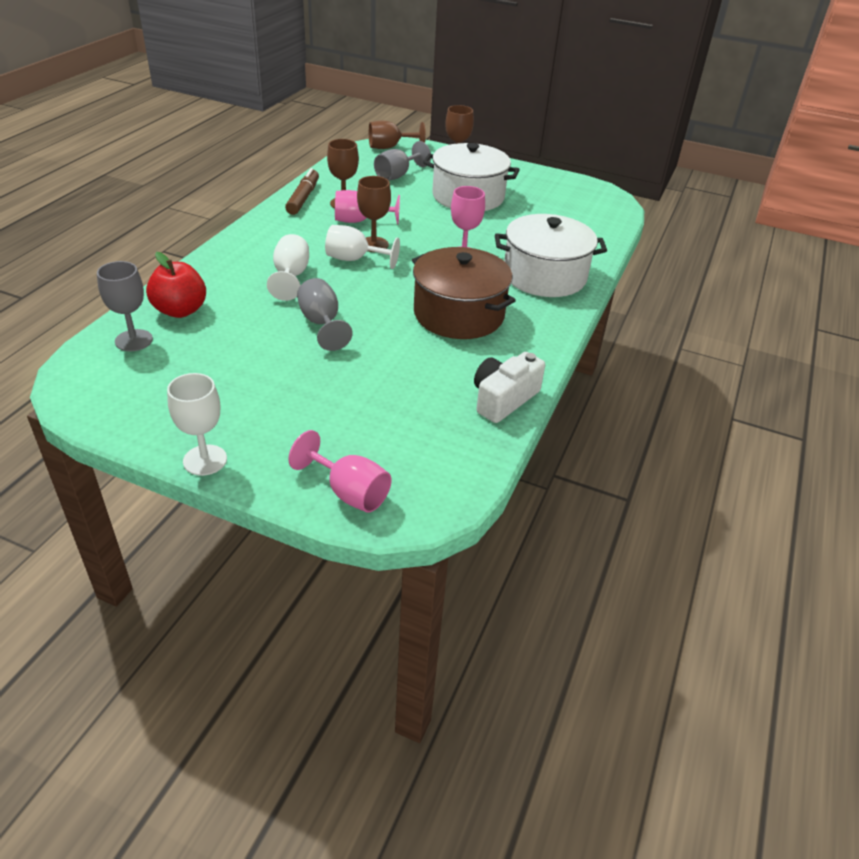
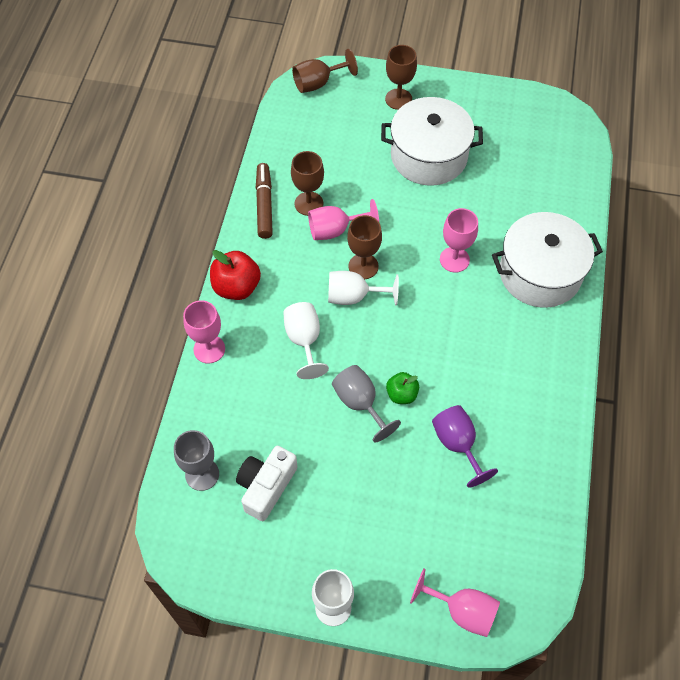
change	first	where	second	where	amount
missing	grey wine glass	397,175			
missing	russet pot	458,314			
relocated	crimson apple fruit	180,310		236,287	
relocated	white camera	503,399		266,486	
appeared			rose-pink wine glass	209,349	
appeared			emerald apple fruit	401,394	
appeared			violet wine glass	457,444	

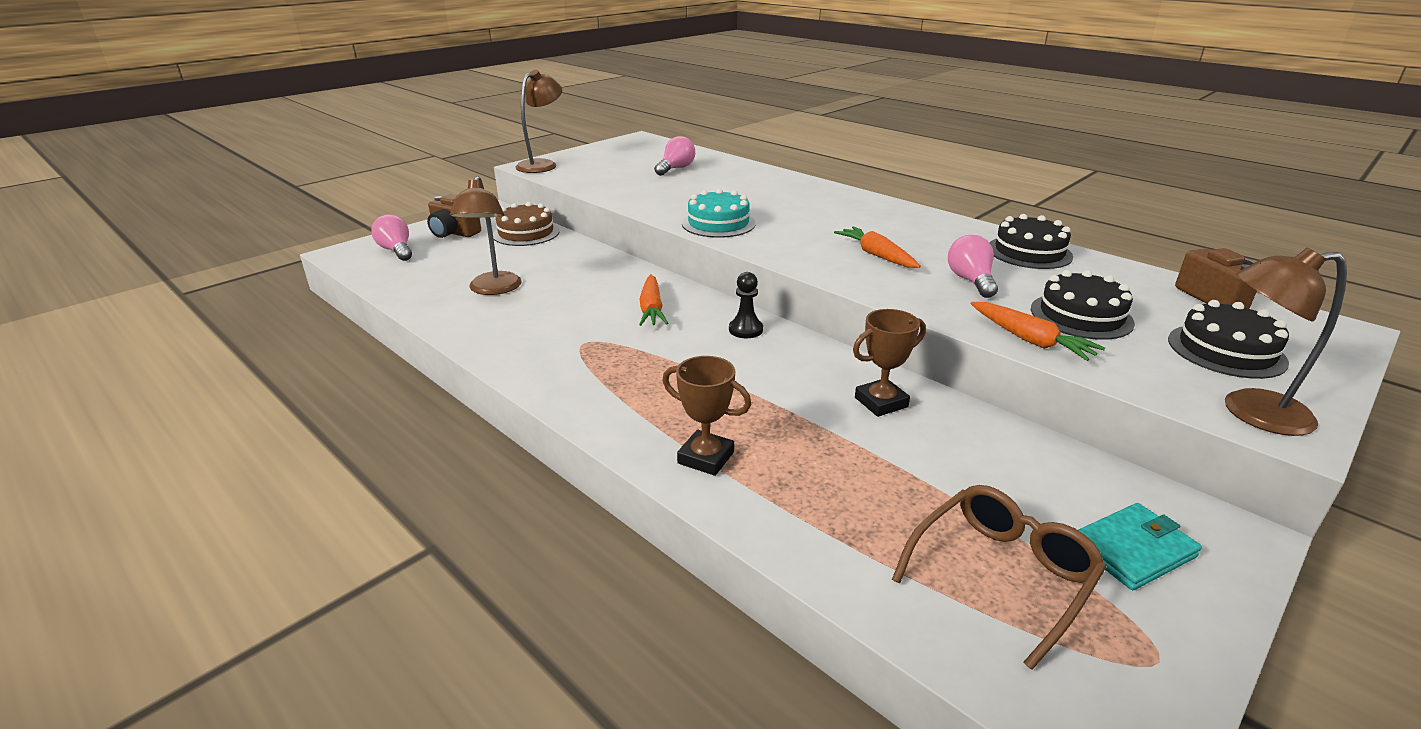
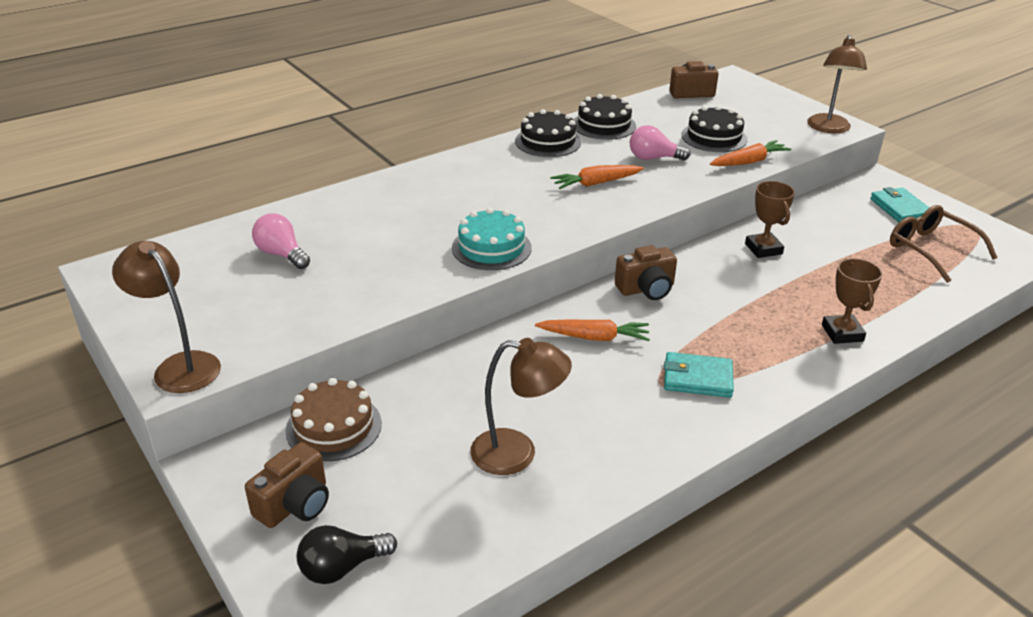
change	first	where	second	where	amount
colour	rose-pink lightbulb	396,251	black lightbulb	342,567	
exchanged	black game pawn	745,330	russet camera	646,289	
relocated	black layer cake	1226,351		548,141	
spun	russet trophy	706,458		842,333	45 degrees counterclockwise
appeared			turquoise billfold	697,378	

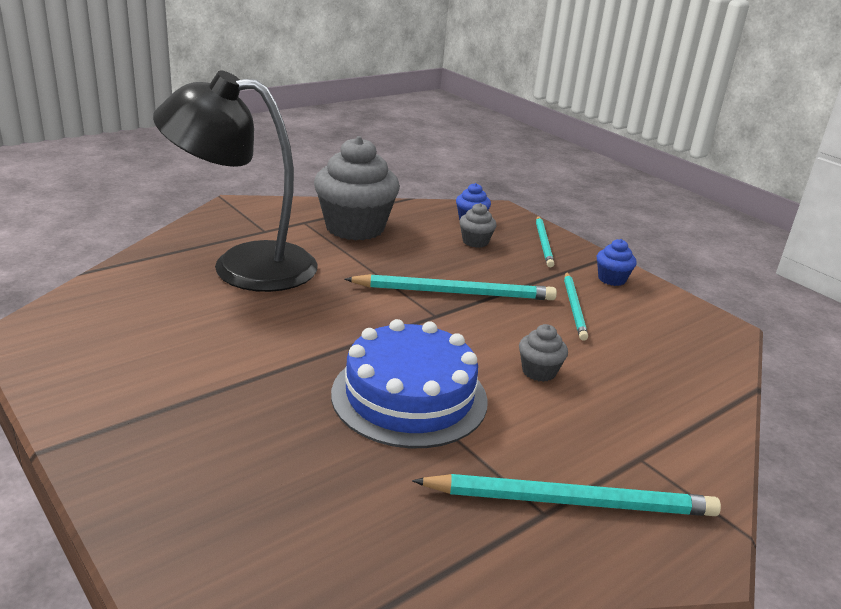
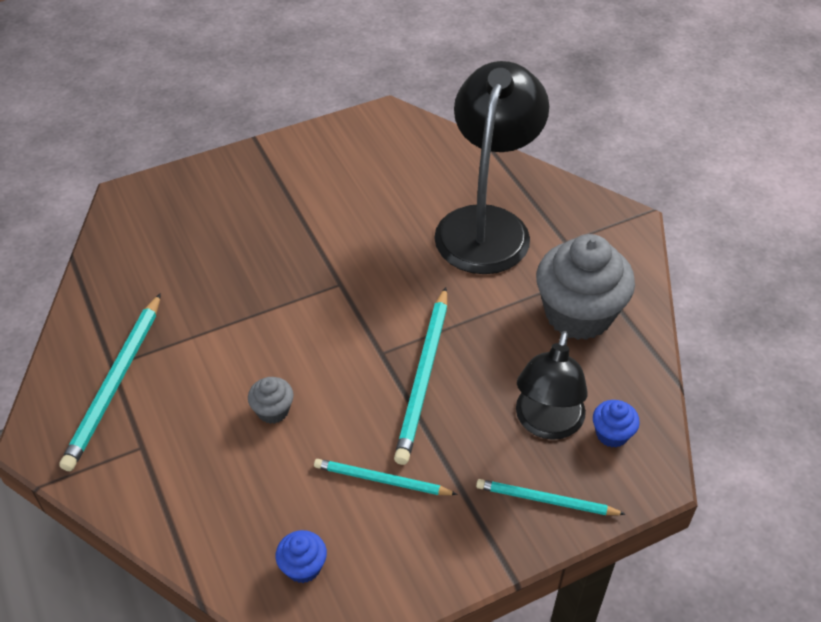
change	first	where	second	where	amount
exchanged	grey muffin	475,242	black lamp	546,424	
relocated	cobalt muffin	611,279		303,567	
missing	cobalt layer cake	409,396			

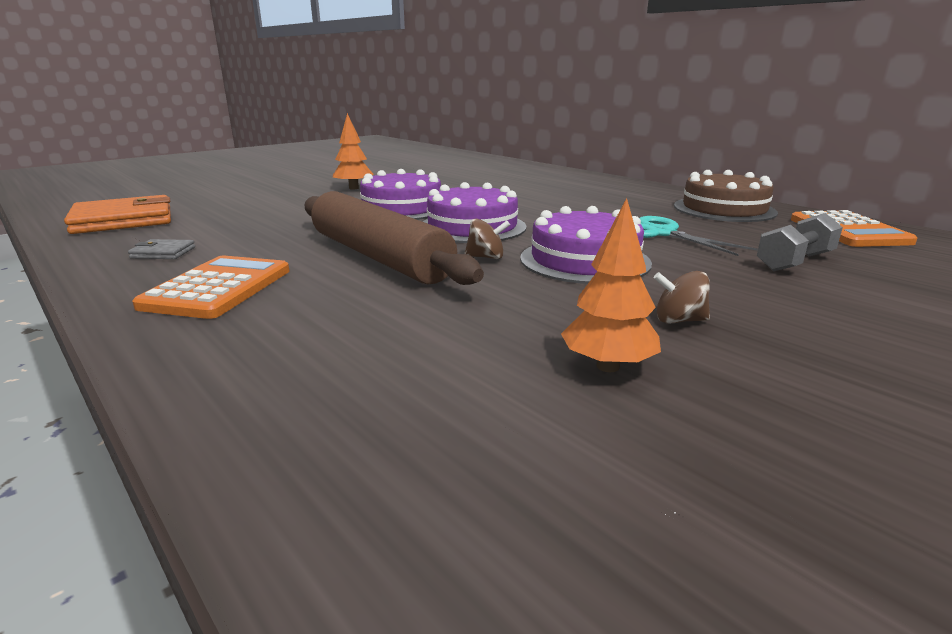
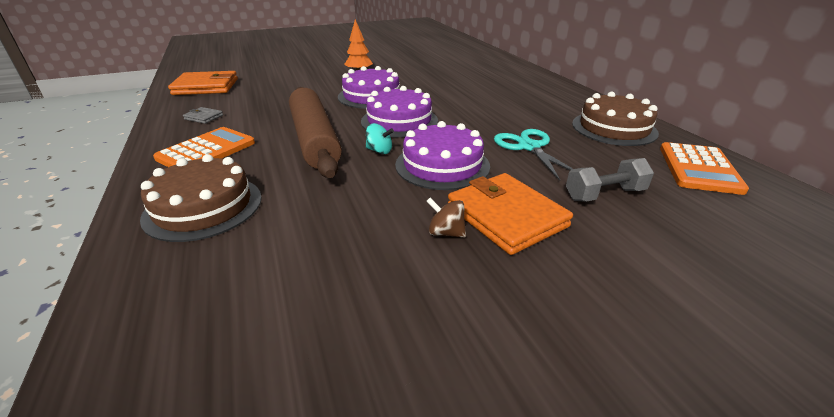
change	first	where	second	where	amount
missing	orange-coloured fir tree	607,366			
colour	russet whirligig	486,257	turquoise whirligig	379,151	
appeared			russet layer cake	203,207	
appeared			orange-coloured billfold	506,216	

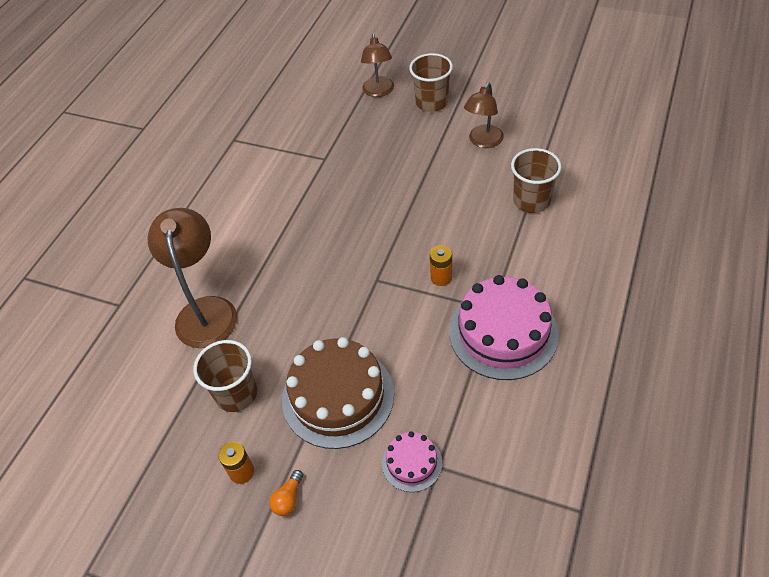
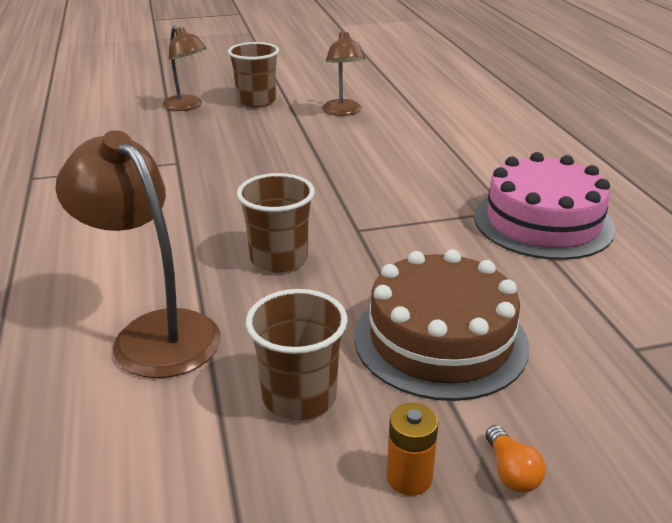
change	first	where	second	where	amount
relocated	russet cup	531,201		279,259	
missing	orange-coloured AA battery	441,277			
missing	rose-pink layer cake	412,463			

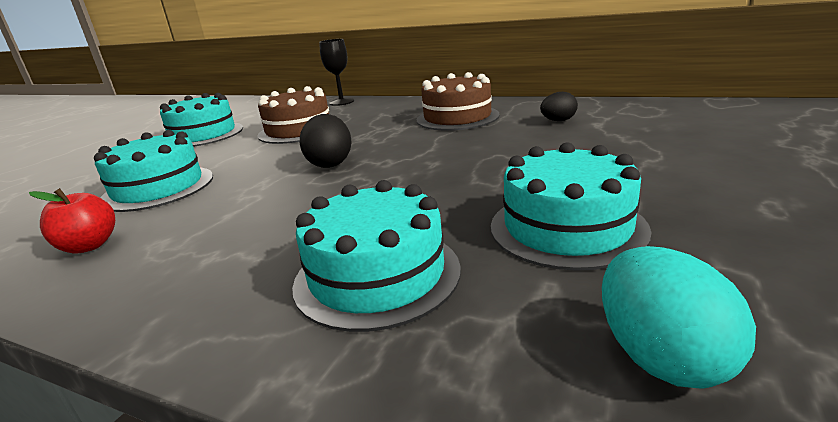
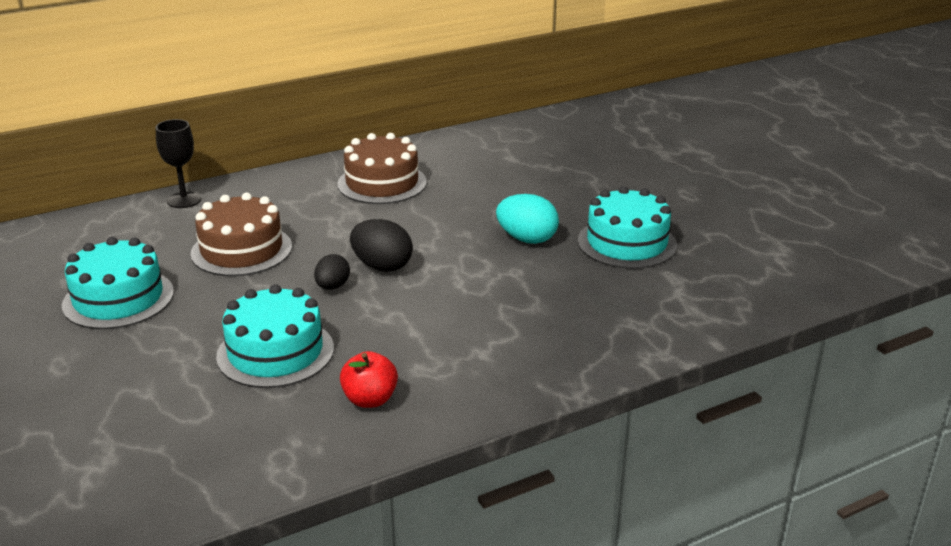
change	first	where	second	where	amount
relocated	black toy egg	558,121		332,286	
missing	turquoise layer cake	377,275			
relocated	turquoise toy egg	661,357		527,239	

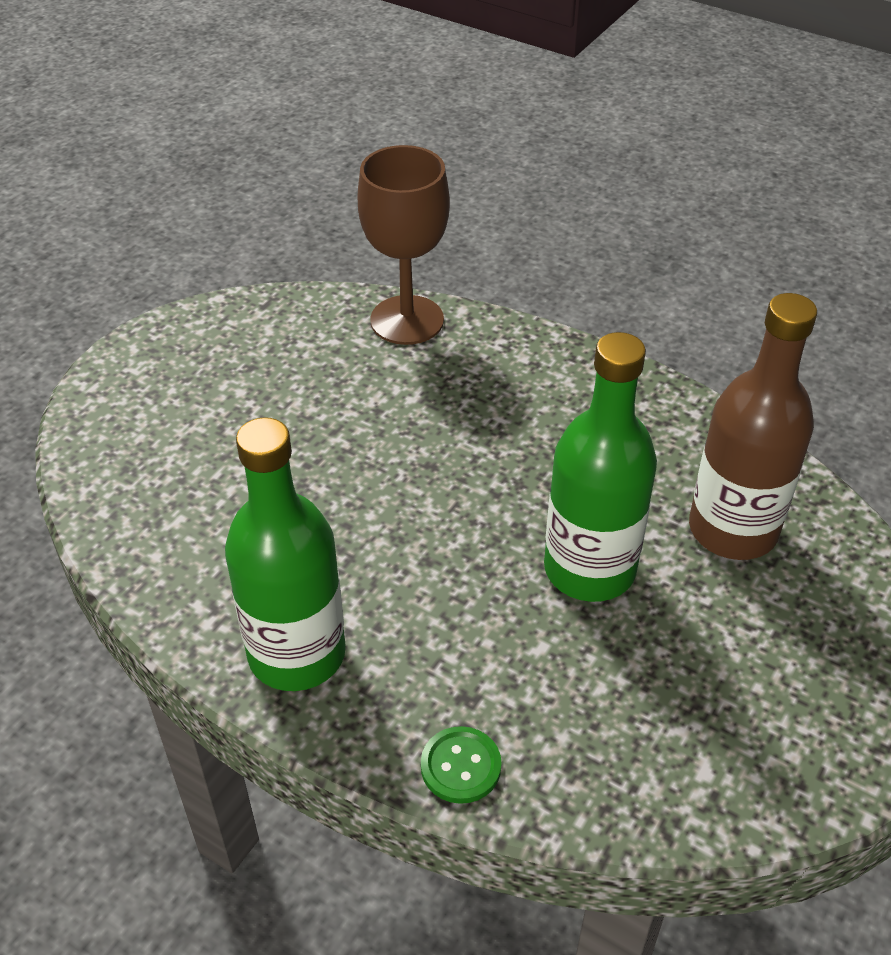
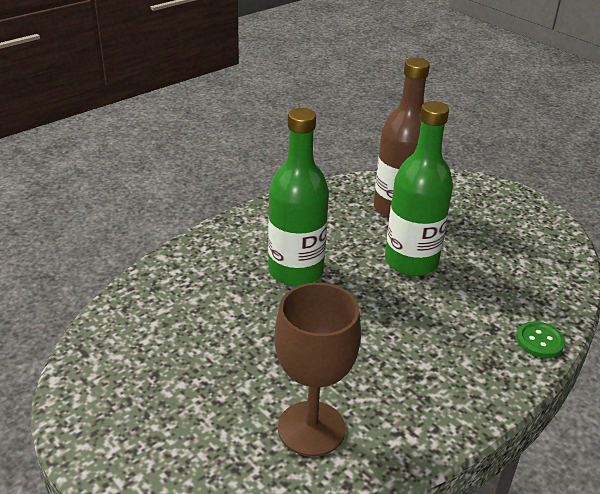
change	first	where	second	where	amount
relocated	russet wine glass	407,320		311,428	
relocated	emerald bottle	297,654		296,271	

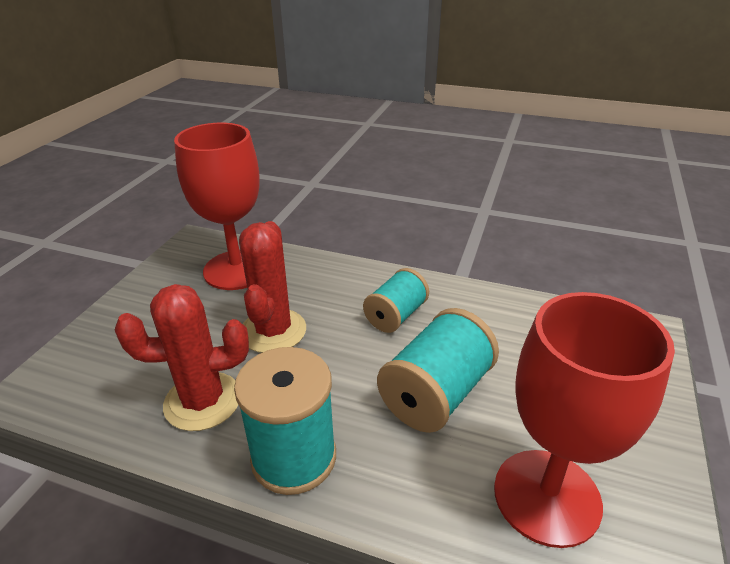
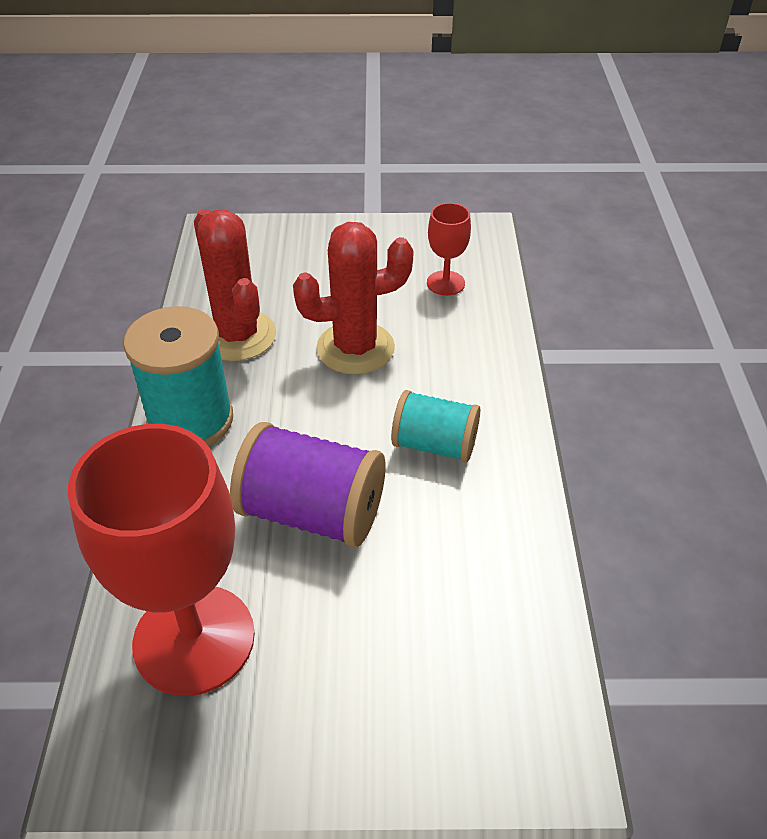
change	first	where	second	where	amount
size	crimson wine glass	237,270		445,283	x0.46
colour	turquoise spool	436,394	violet spool	312,512	

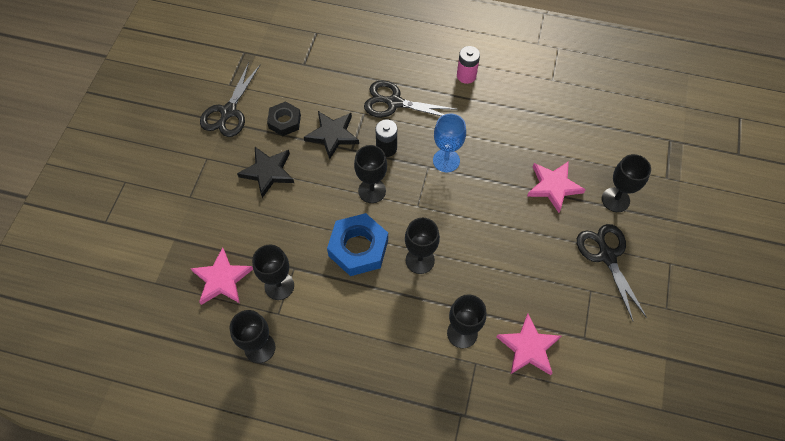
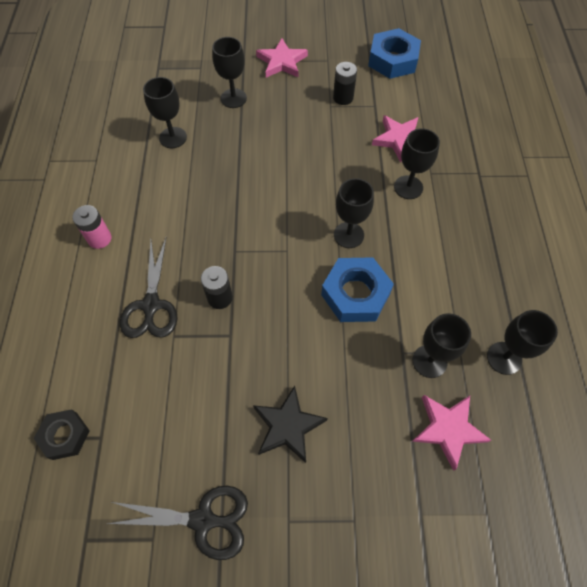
change	first	where	second	where	amount
relocated	black hex nut	284,121		65,436	
missing	black star shape	332,135			
missing	cobalt wine glass	446,160			
relocated	black wine glass	372,191		173,137	
relocated	rose-pink star shape	553,186		282,62	
missing	black scissors	606,256			
appeared			cobalt hex nut	393,60	
appeared			black AA battery	343,98	

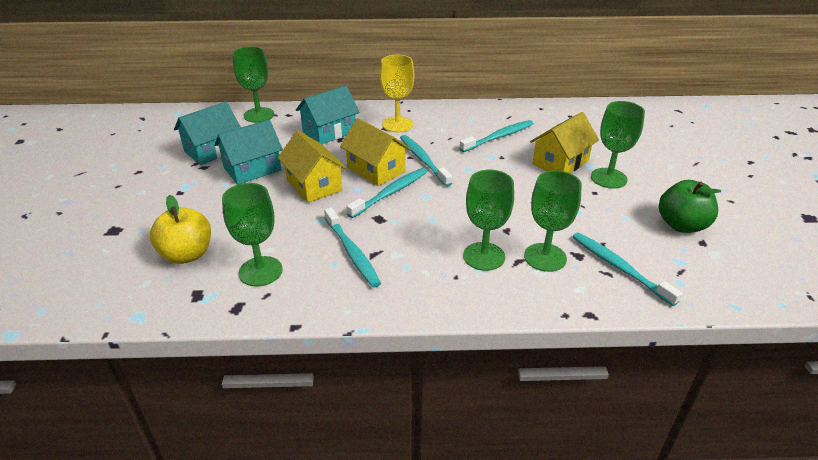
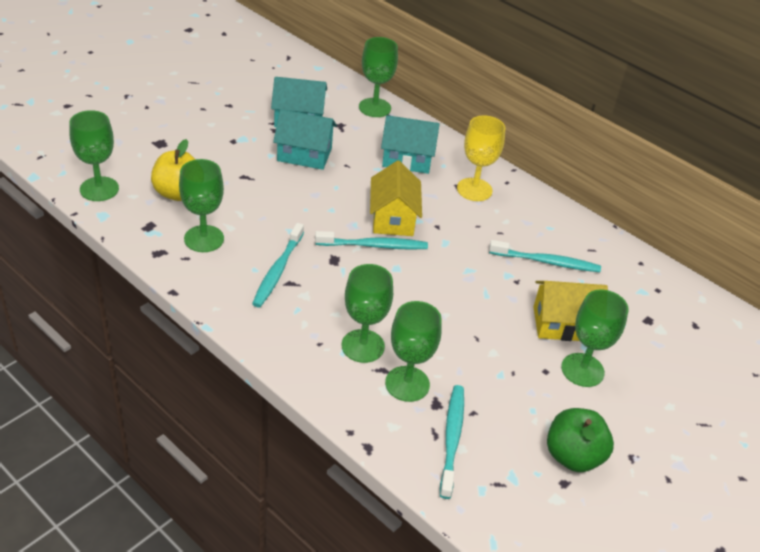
change	first	where	second	where	amount
missing	bright yellow cottage	314,185			
missing	turquoise toothbrush	423,160			
appeared			emerald wine glass	99,189	

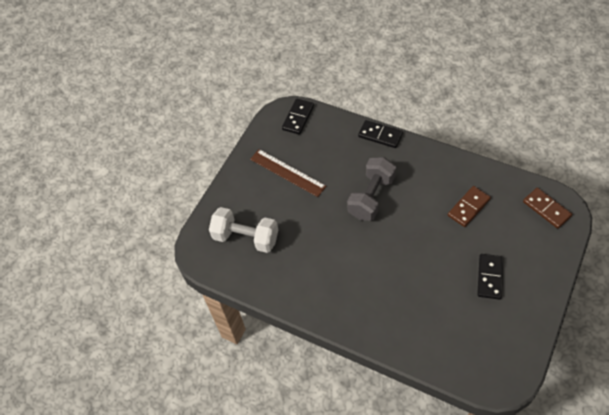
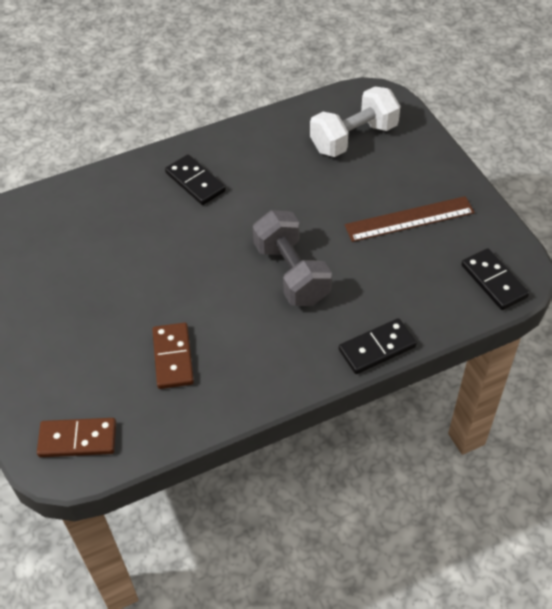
change	first	where	second	where	amount
relocated	black domino tile	489,277		195,182	

